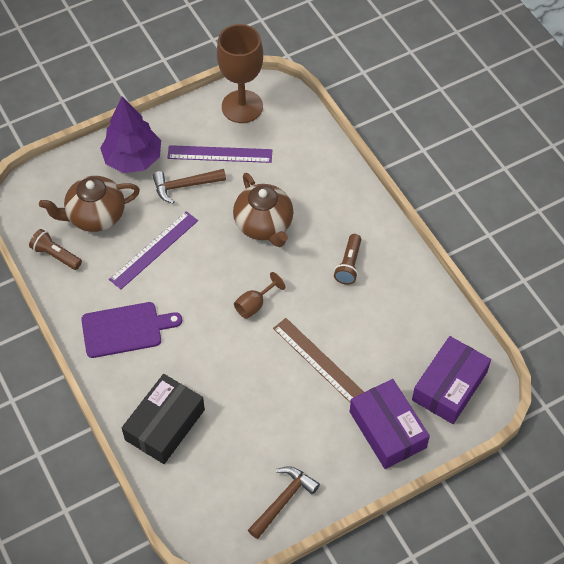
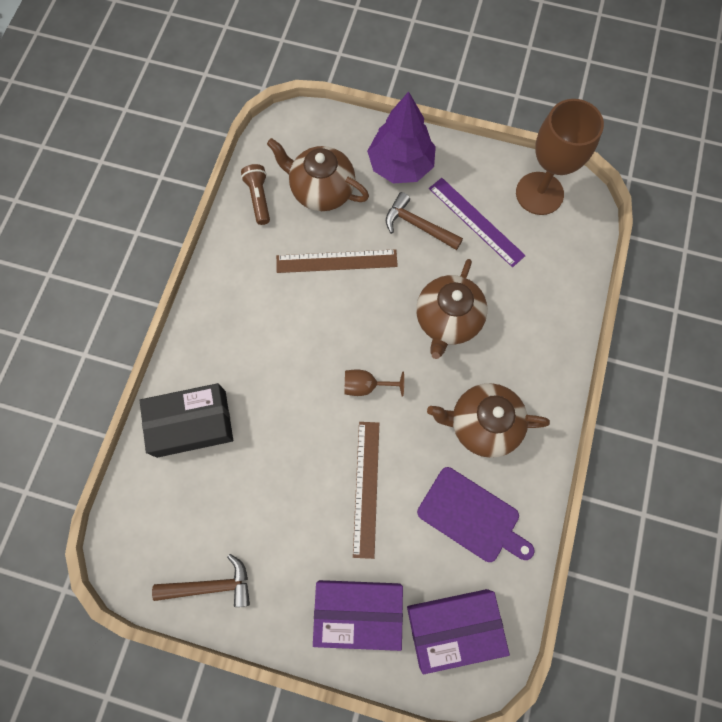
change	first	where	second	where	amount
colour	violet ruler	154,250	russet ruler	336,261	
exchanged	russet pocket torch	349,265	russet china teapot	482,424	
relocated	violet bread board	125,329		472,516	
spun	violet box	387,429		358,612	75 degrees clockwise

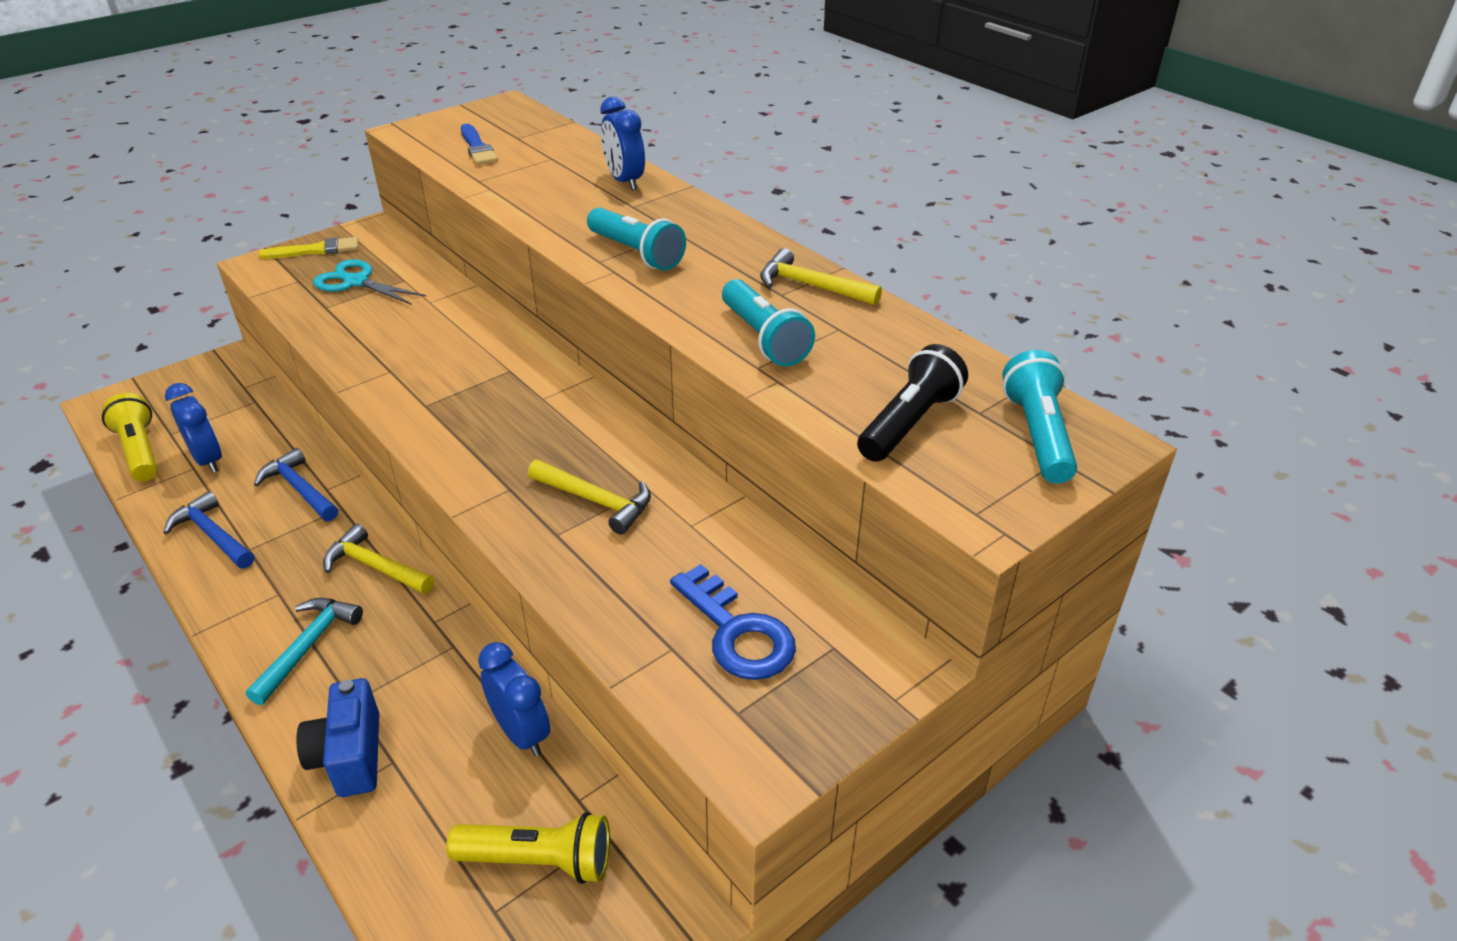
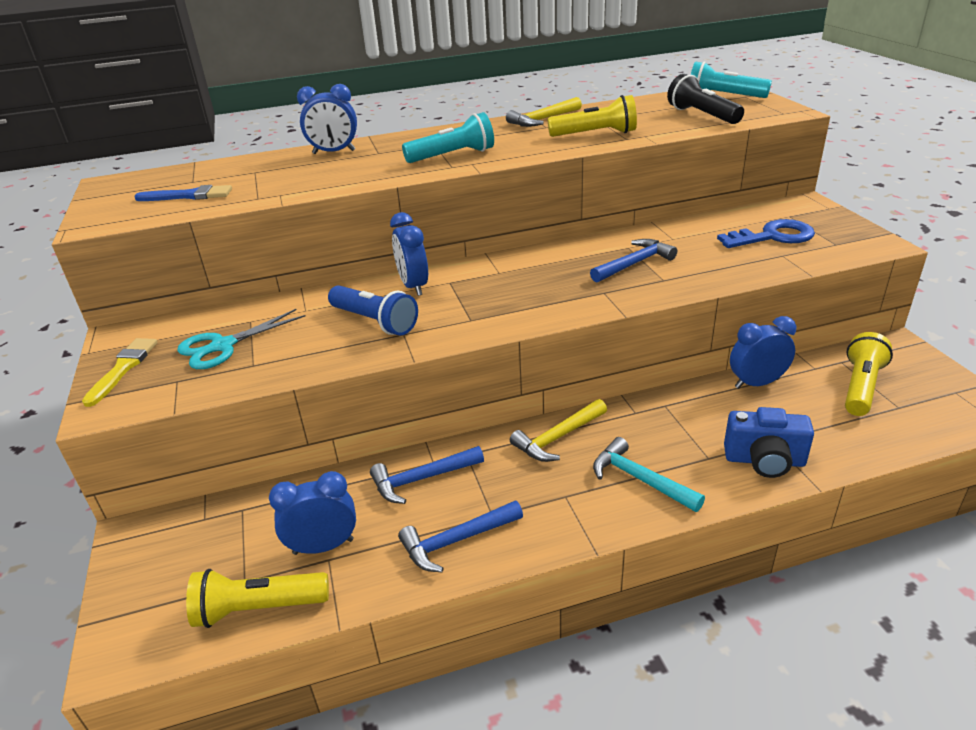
change	first	where	second	where	amount
colour	turquoise pocket torch	764,338	bright yellow pocket torch	595,134	
colour	bright yellow hammer	596,501	cobalt hammer	634,264	
appeared			cobalt alarm clock	413,286	
appeared			cobalt pocket torch	375,321	

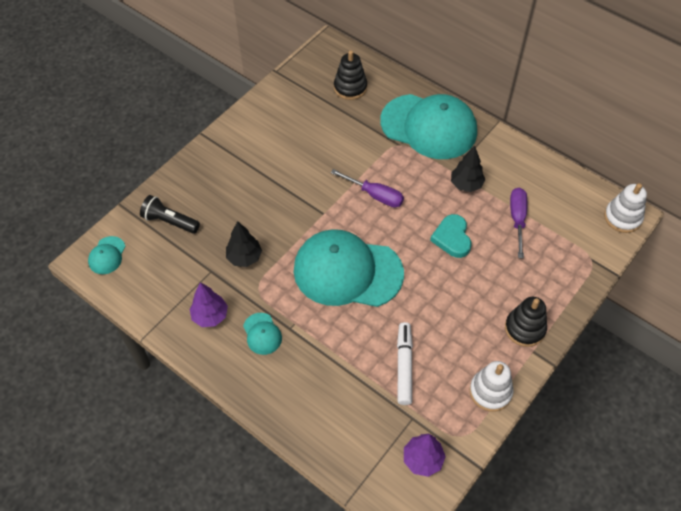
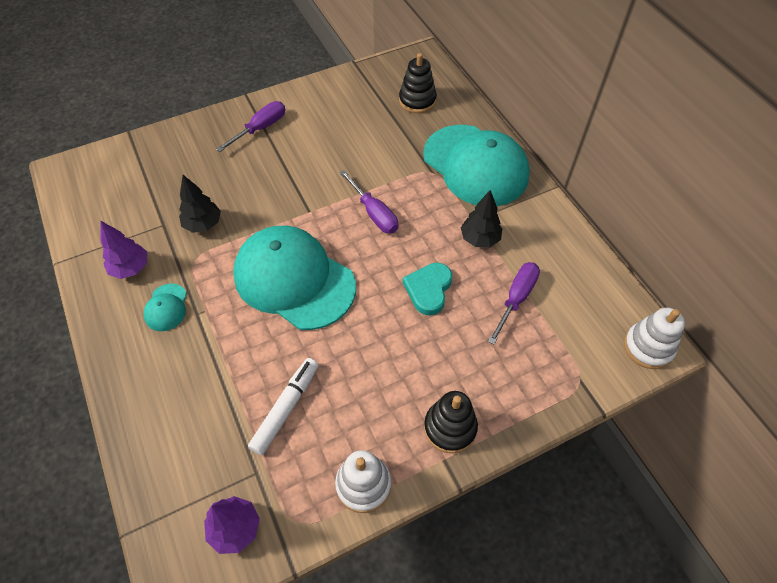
change	first	where	second	where	amount
missing	black pocket torch	170,221			
missing	turquoise baseball cap	107,255			
appeared			violet screwdriver	261,128	

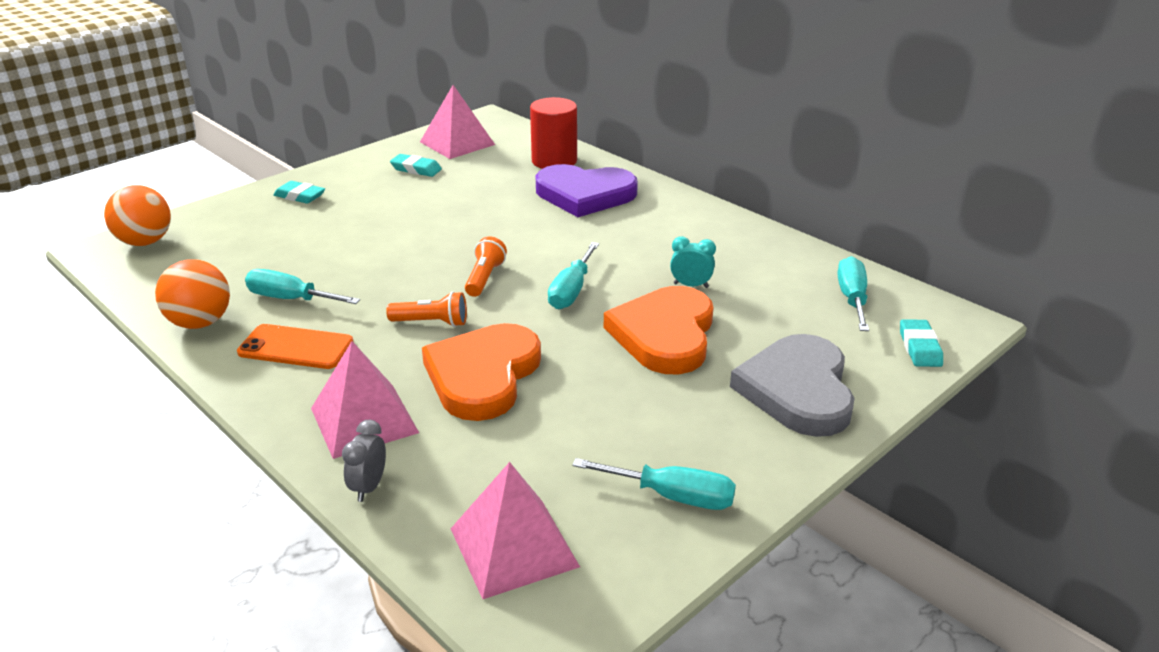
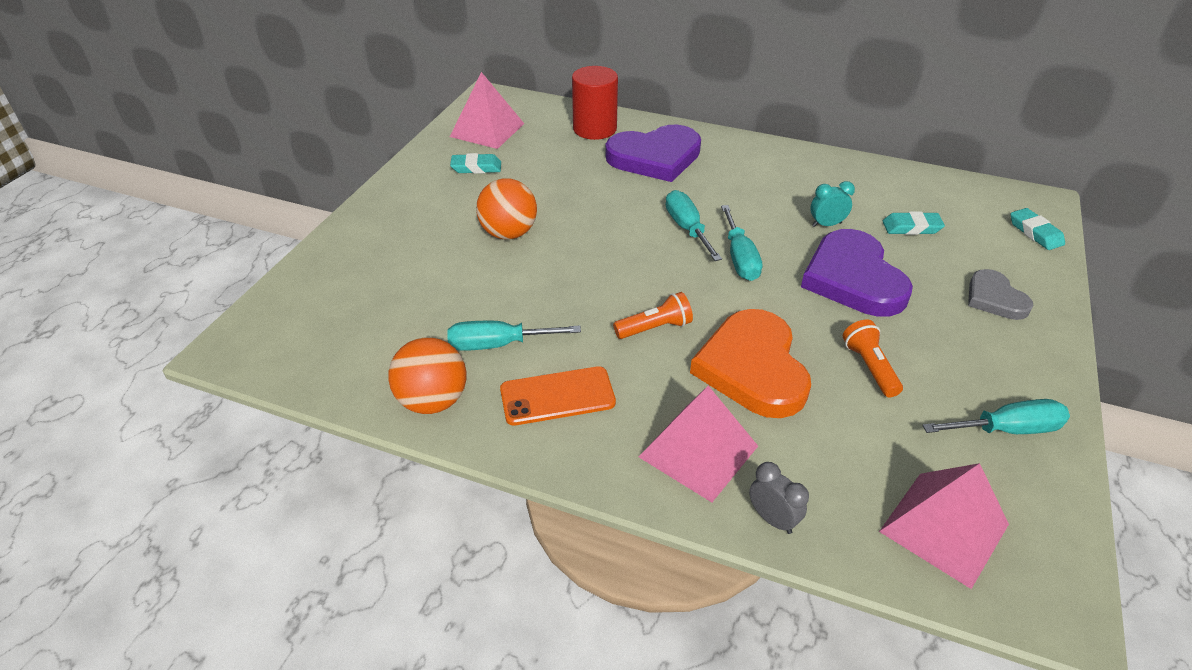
change	first	where	second	where	amount
relocated	turquoise eraser	299,196		911,227	
relocated	orange-coloured ball	145,242		508,233	
relocated	orange-coloured pocket torch	484,278		869,367	
relocated	turquoise screwdriver	852,298		687,228	
colour	orange-coloured love heart	664,335	violet love heart	853,278	
size	grey love heart	797,390		994,298	x0.56
spun	grey alarm clock	369,487		772,519	150 degrees clockwise

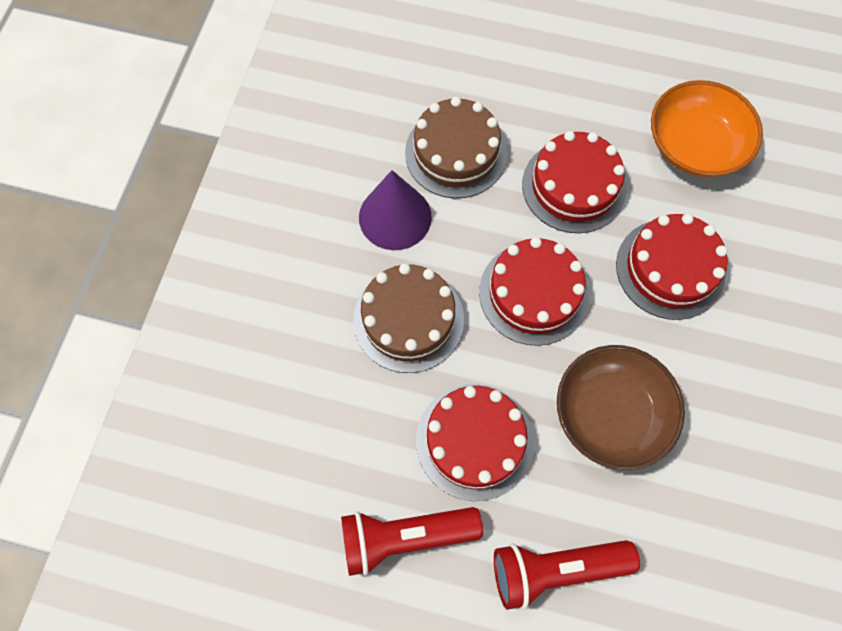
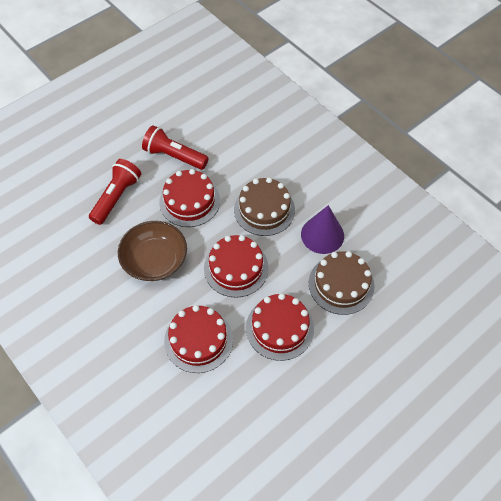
change	first	where	second	where	amount
missing	orange-coloured bowl	694,145			
spun	crimson pocket torch	405,537		174,156	90 degrees counterclockwise

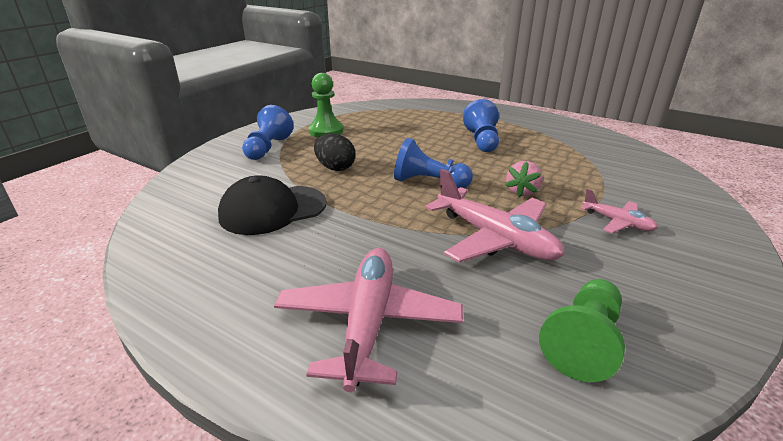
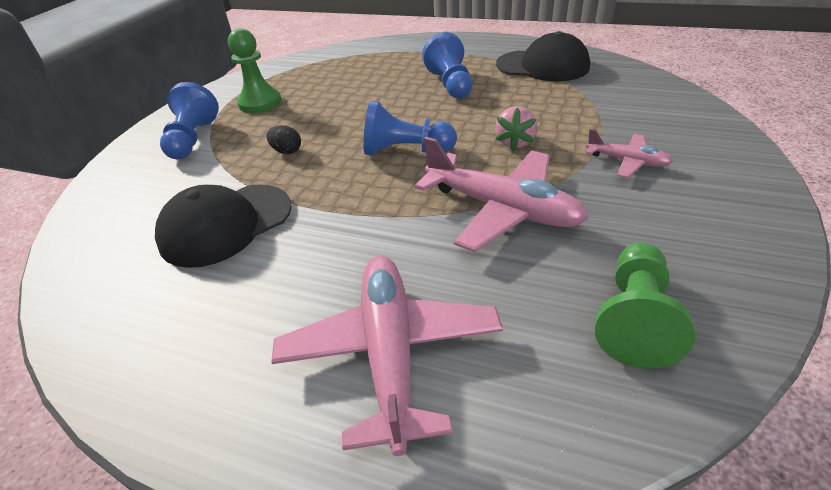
change	first	where	second	where	amount
size	black toy egg	335,168		287,151	x0.63
appeared			black baseball cap	542,66	

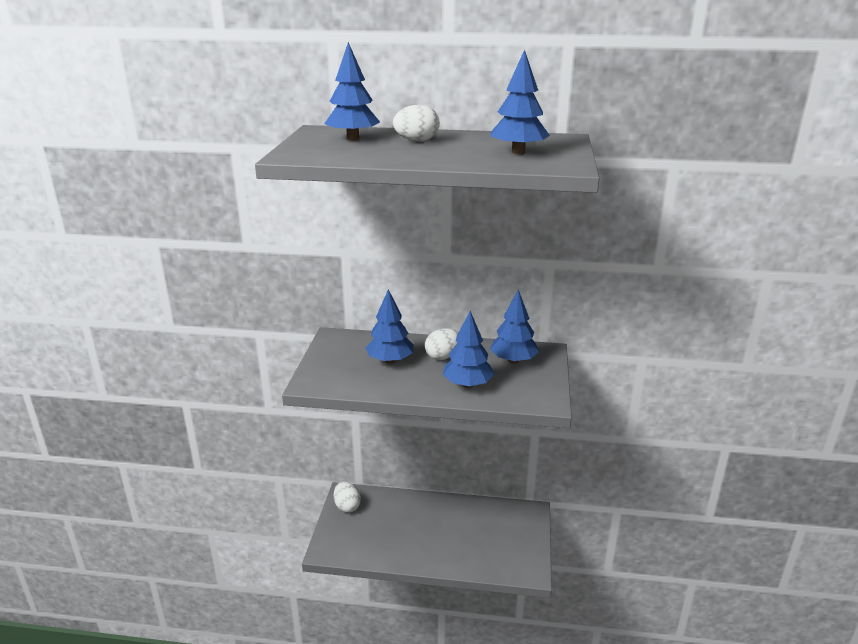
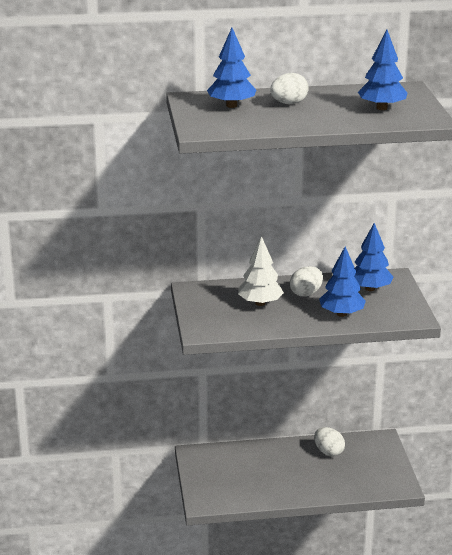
change	first	where	second	where	amount
colour	cobalt fir tree	390,360	white fir tree	260,303	
relocated	white toy egg	347,506		328,452	

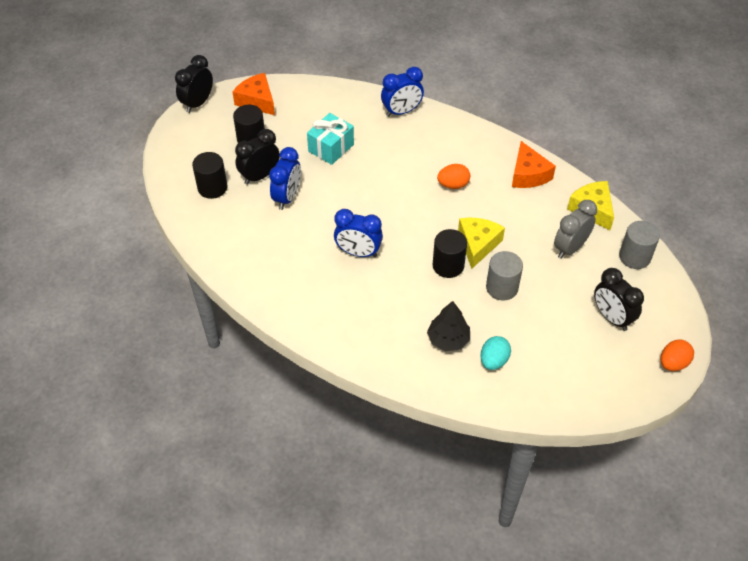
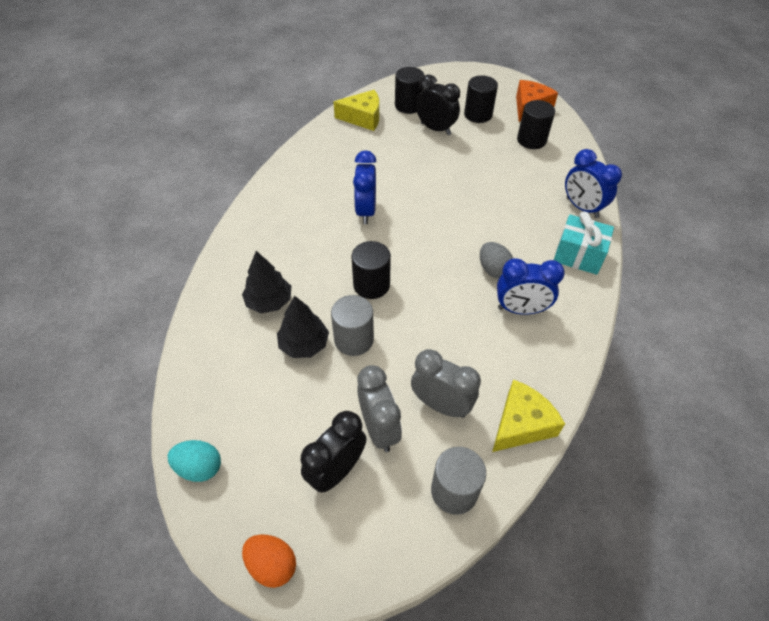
change	first	where	second	where	amount
missing	black alarm clock	198,103			
relocated	turquoise wrapped gift	331,148		578,255	
missing	orange-coloured cheese	528,174			
relocated	cobalt alarm clock	287,197		520,309	
colour	orange-coloured toy egg	453,185	grey toy egg	493,270	
relocated	bright yellow cheese	477,245		363,118	
relocated	turquoise toy egg	493,361		199,467	
appeared			black solid cylinder	531,140	
appeared			black fir tree	304,344	
appeared			grey alarm clock	379,428	

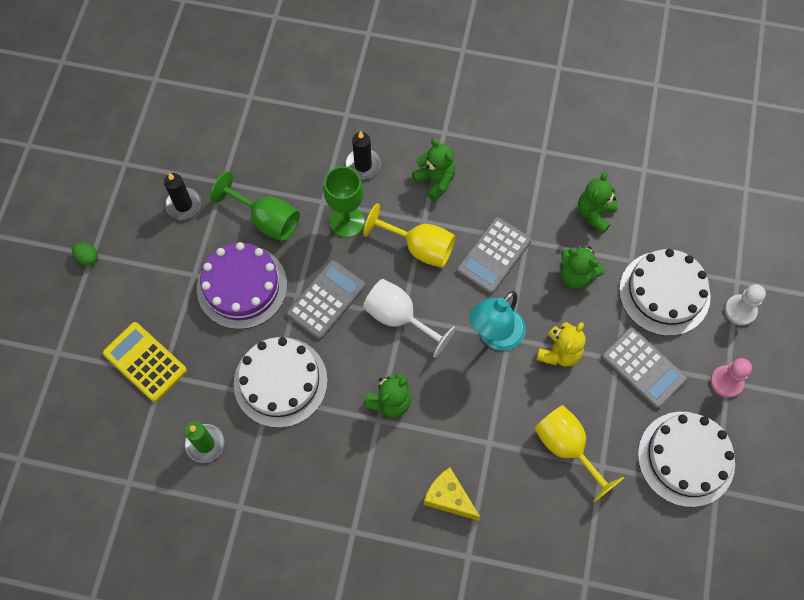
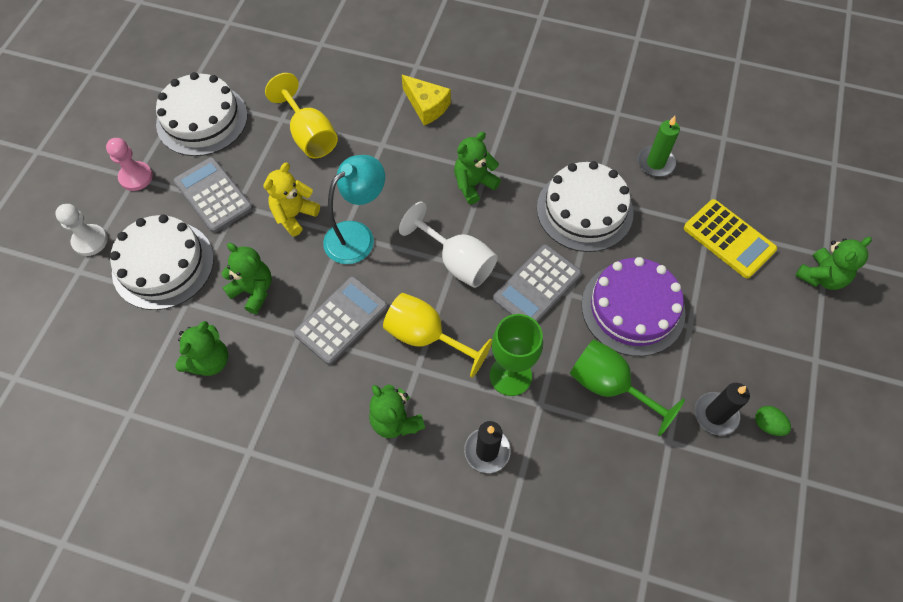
change	first	where	second	where	amount
relocated	emerald toy egg	88,258		767,425	
appeared			emerald teddy bear	821,277	

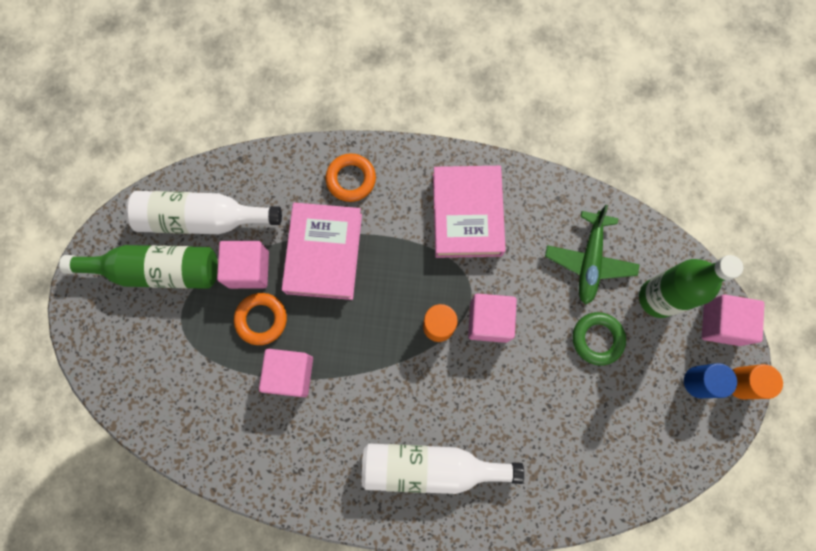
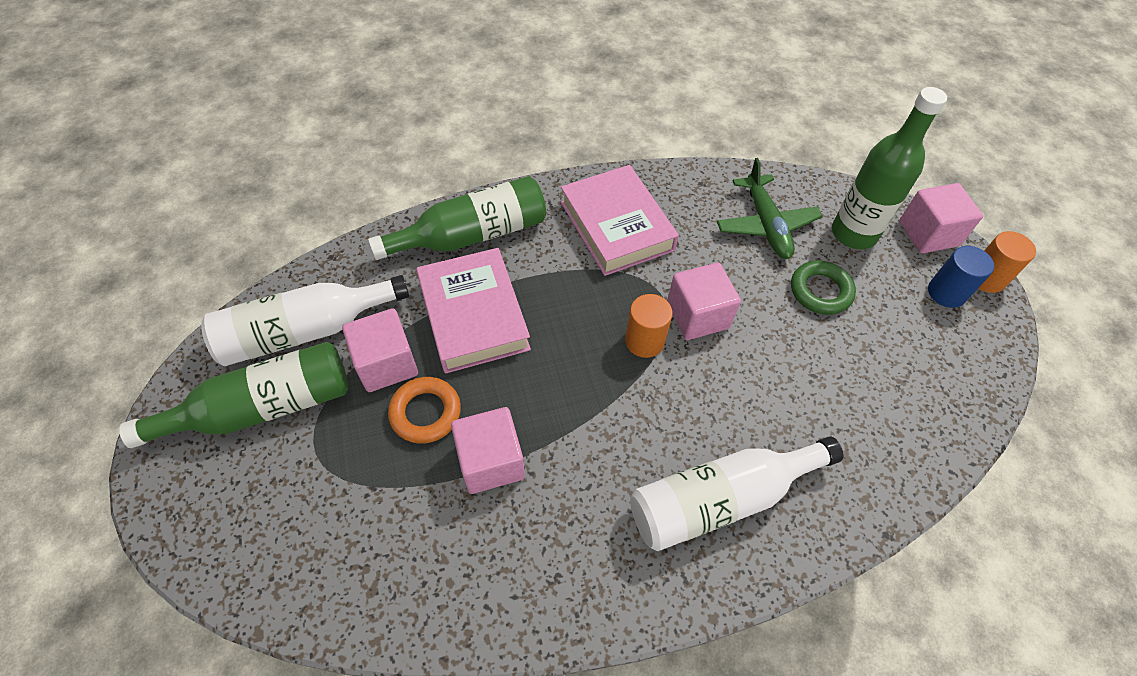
change	first	where	second	where	amount
exchanged	orange-coloured ring	351,179	emerald bottle	472,235	

